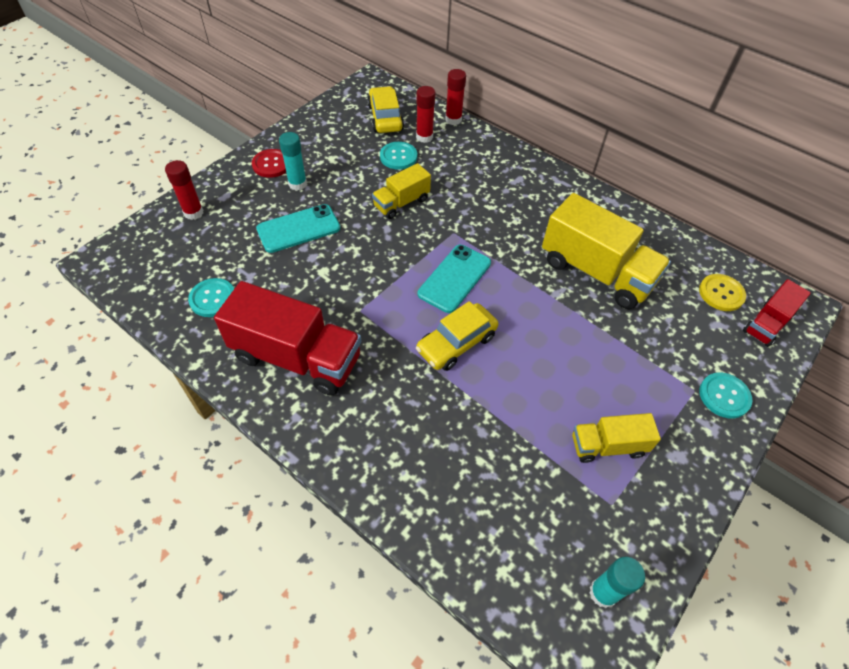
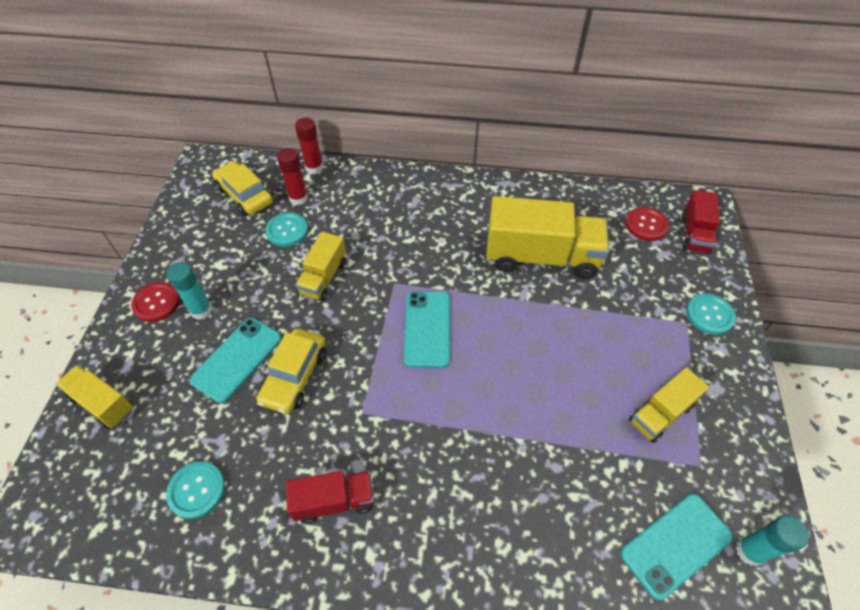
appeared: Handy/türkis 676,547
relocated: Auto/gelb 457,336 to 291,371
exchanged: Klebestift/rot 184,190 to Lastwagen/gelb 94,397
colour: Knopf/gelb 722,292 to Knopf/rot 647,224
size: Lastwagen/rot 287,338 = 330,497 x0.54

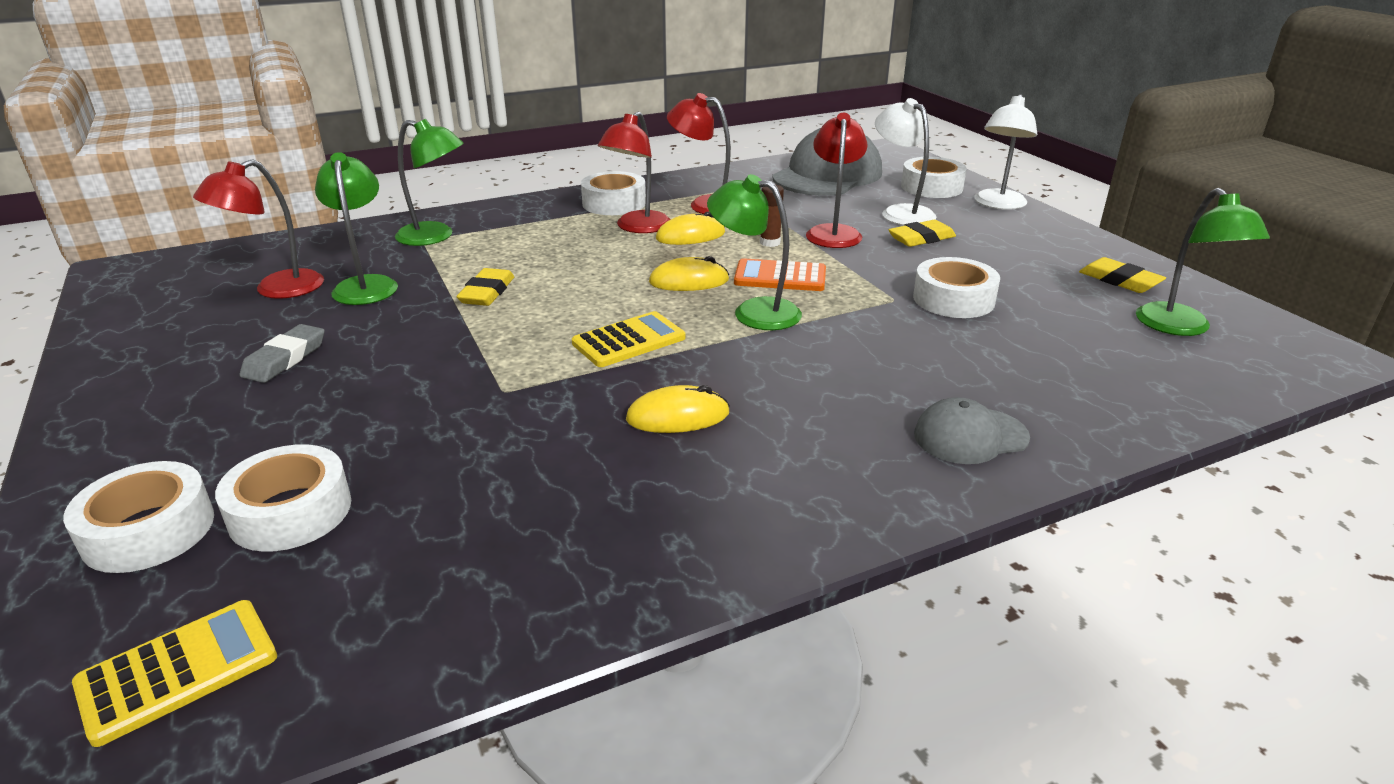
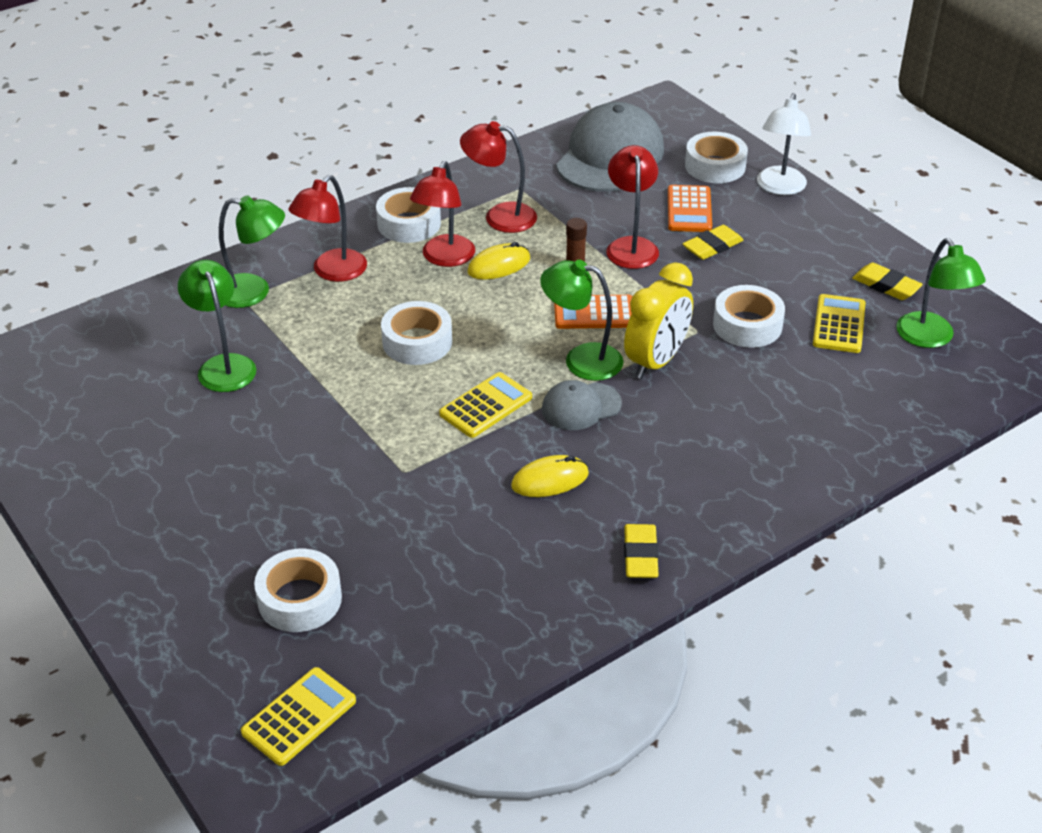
missing: Radiergummi/grau 282,353; Computermaus/gelb 689,273
appeared: Wecker/gelb 658,320; Taschenrechner/gelb 839,323
relocated: Klebeband/weiß 138,517 to 416,333; Lampe/rot 258,229 to 327,228; Radiergummi/gelb 485,287 to 641,551; Kappe/grau 972,430 to 582,405
exchanged: Lampe/weiß 906,162 to Taschenrechner/orange 690,208

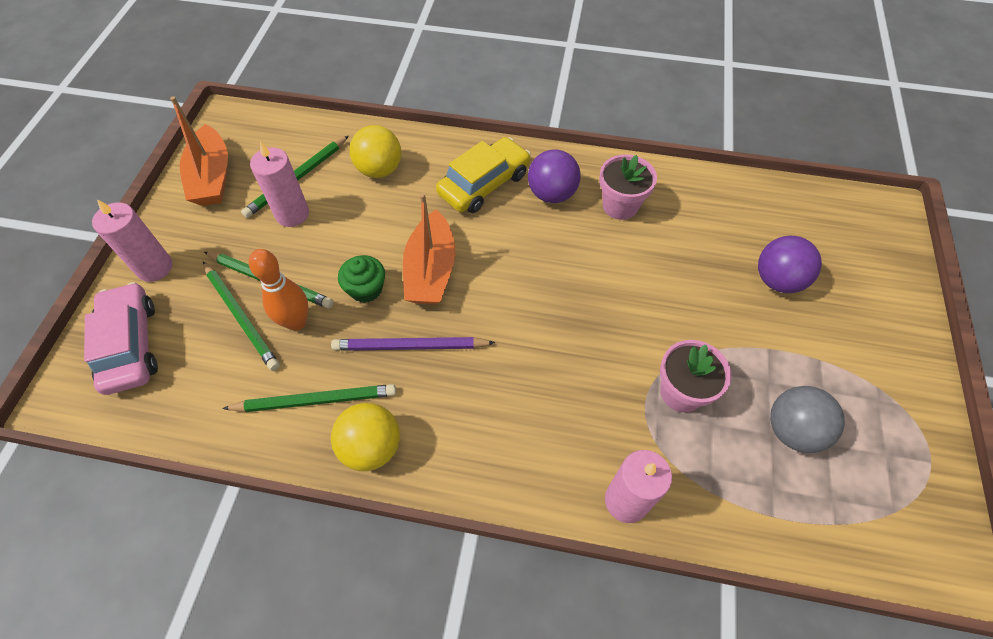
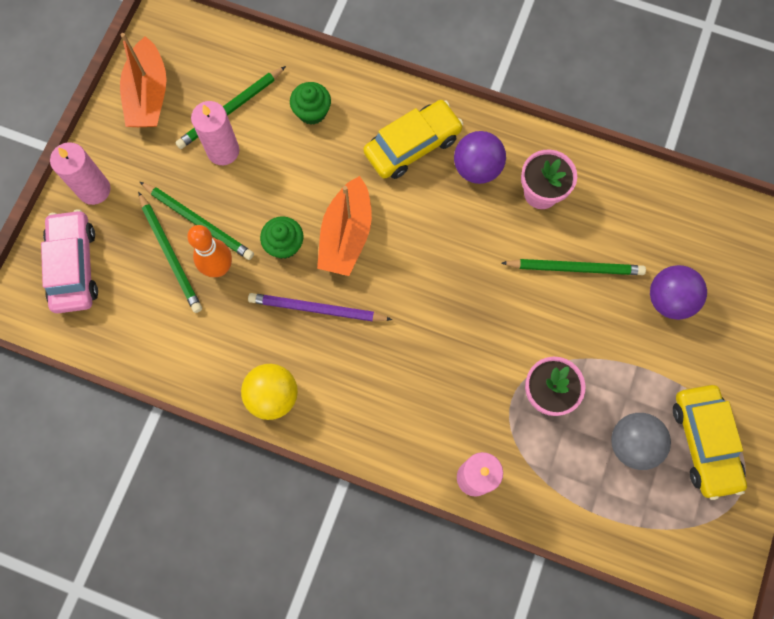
appeared: Auto/gelb 710,442
relocated: Bleistift/grün 309,398 to 574,267
exchanged: Ball/gelb 375,151 to Muffin/grün 310,103

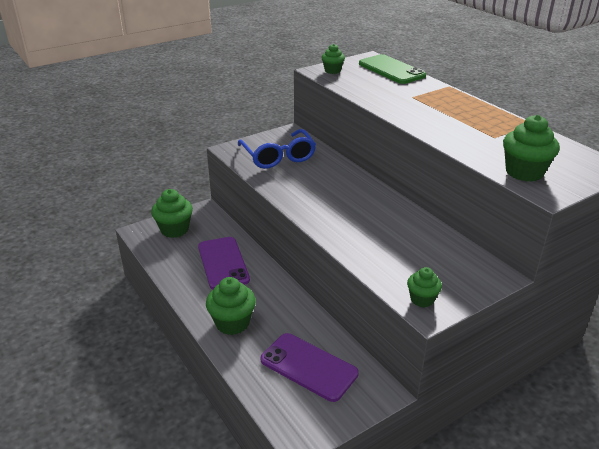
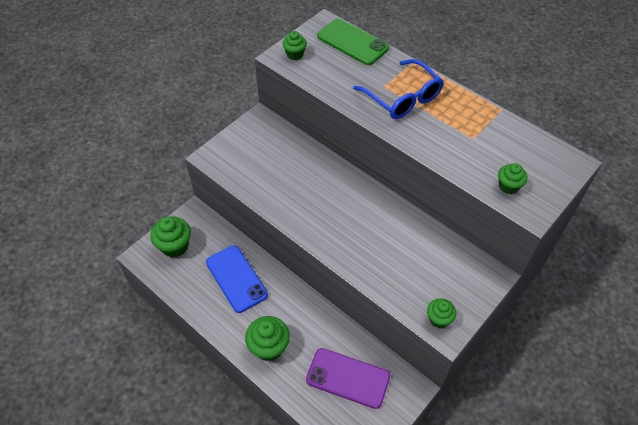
relocated: Brille/blau 277,149 to 398,89
colour: Handy/lila 224,263 to Handy/blau 237,279
size: Muffin/grün 531,148 = 512,178 x0.60

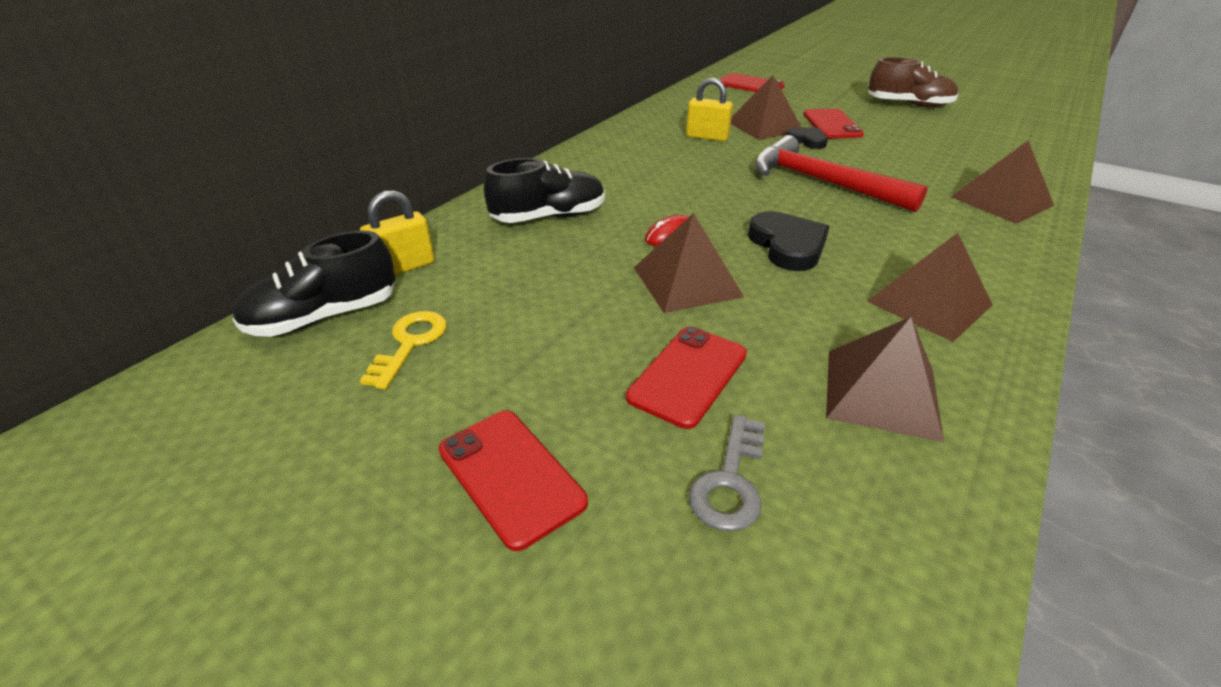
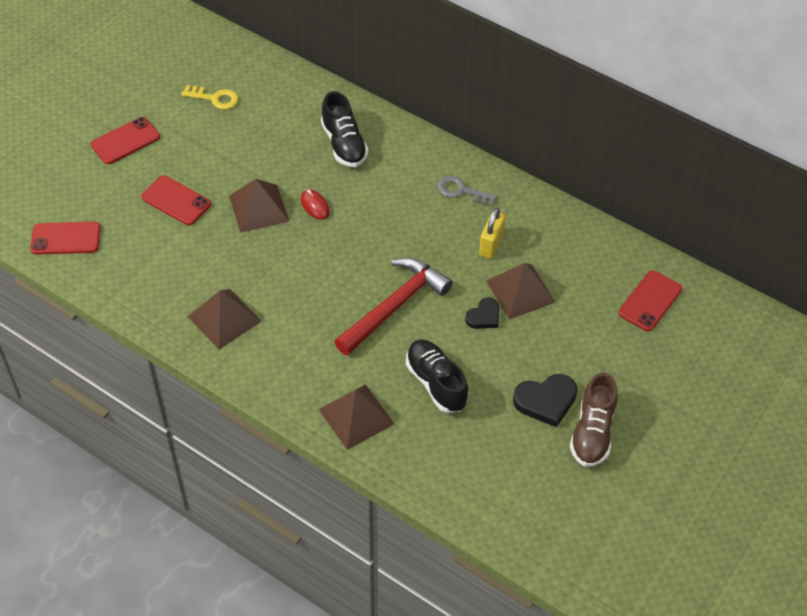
missing: Vorhängeschloss/gelb 397,232; Pyramide/braun 885,379
relocated: Schuh/schwarz 313,284 to 437,376; Schlüssel/grau 727,473 to 467,191; Herz/schwarz 788,241 to 545,400; Handy/rot 833,123 to 65,238

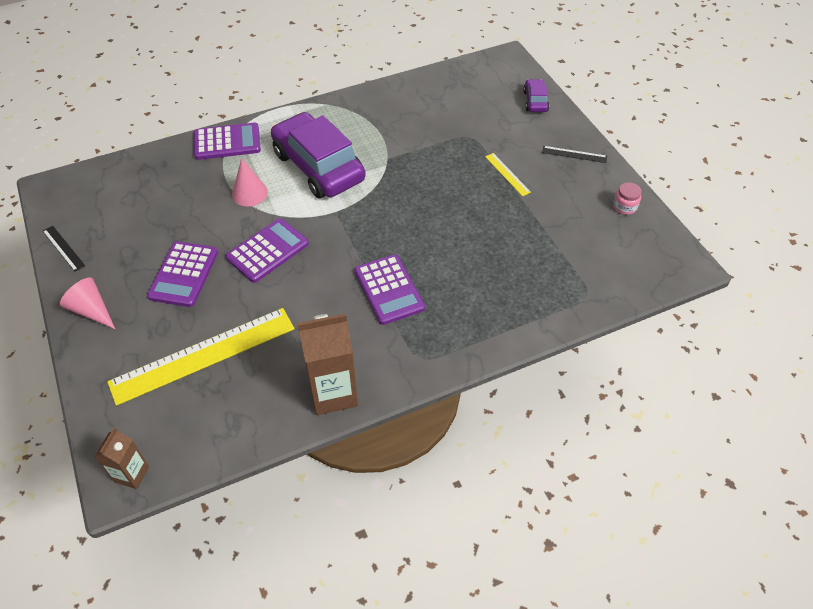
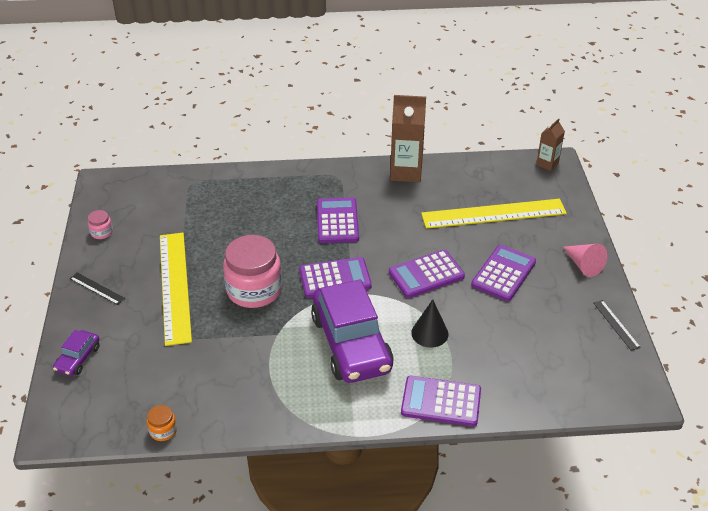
appeared: Einmachglas/orange 162,423; Einmachglas/rosa 252,271; Taschenrechner/lila 335,277
colour: Kegel/rosa 250,182 to Kegel/schwarz 430,323
size: Lineal/gelb 508,174 = 176,289 x2.36

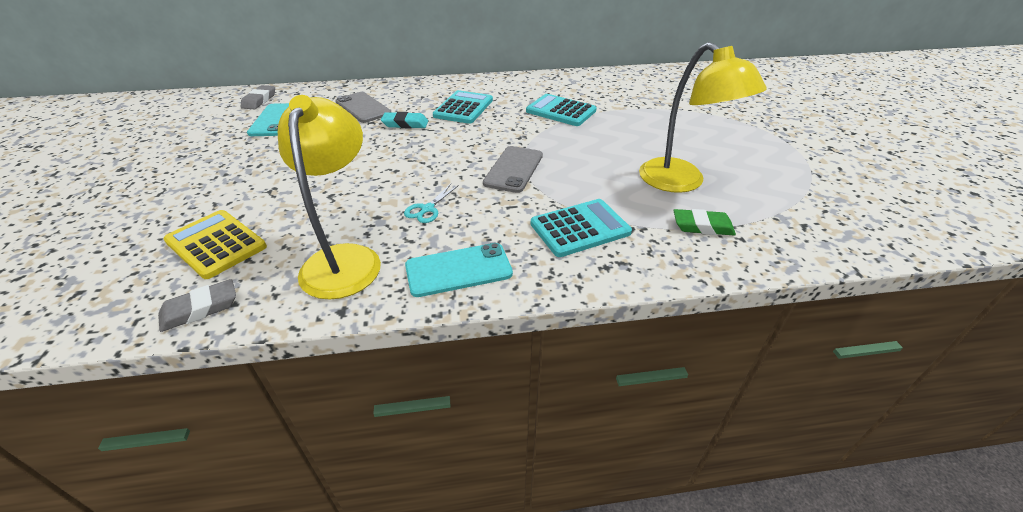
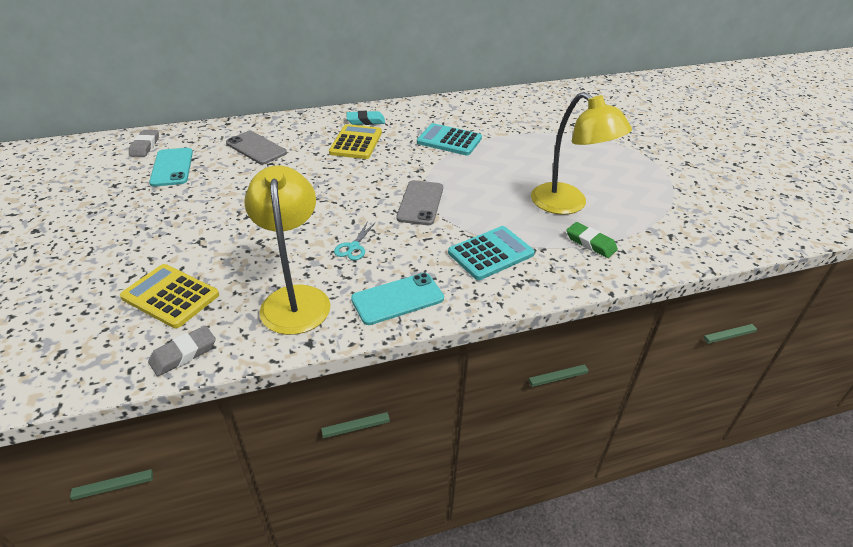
relocated: Radiergummi/türkis 404,120 to 366,118
colour: Taschenrechner/türkis 463,107 to Taschenrechner/gelb 355,141
spun: Radiergummi/grün 704,222 = 592,240 45 degrees clockwise

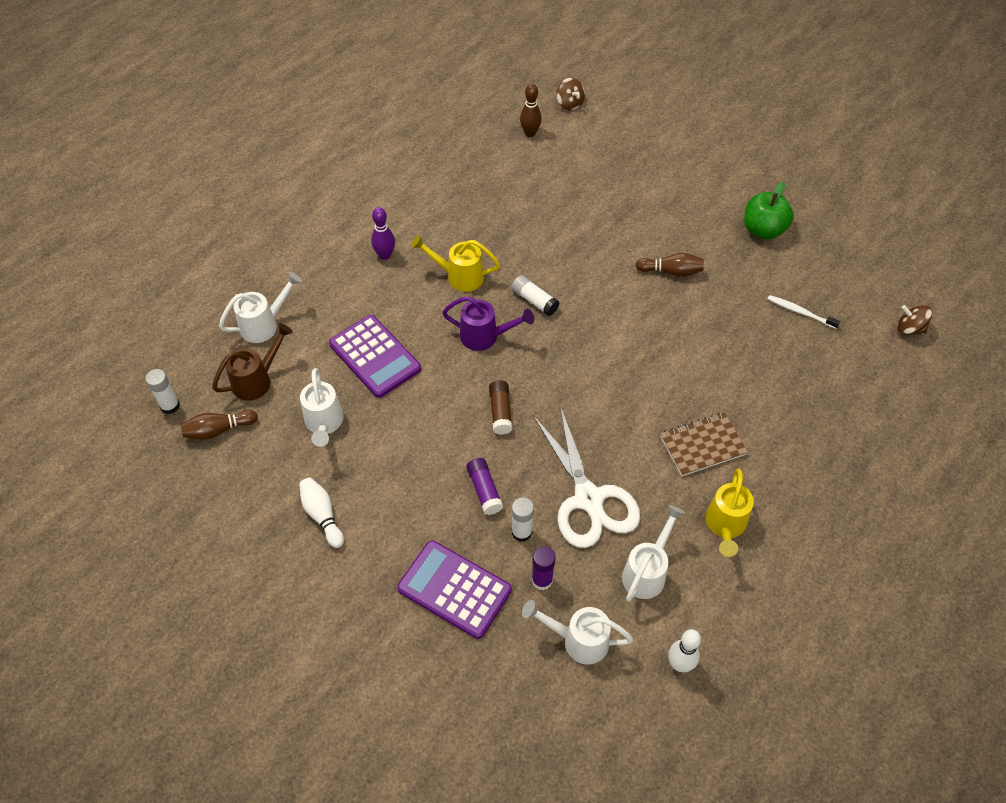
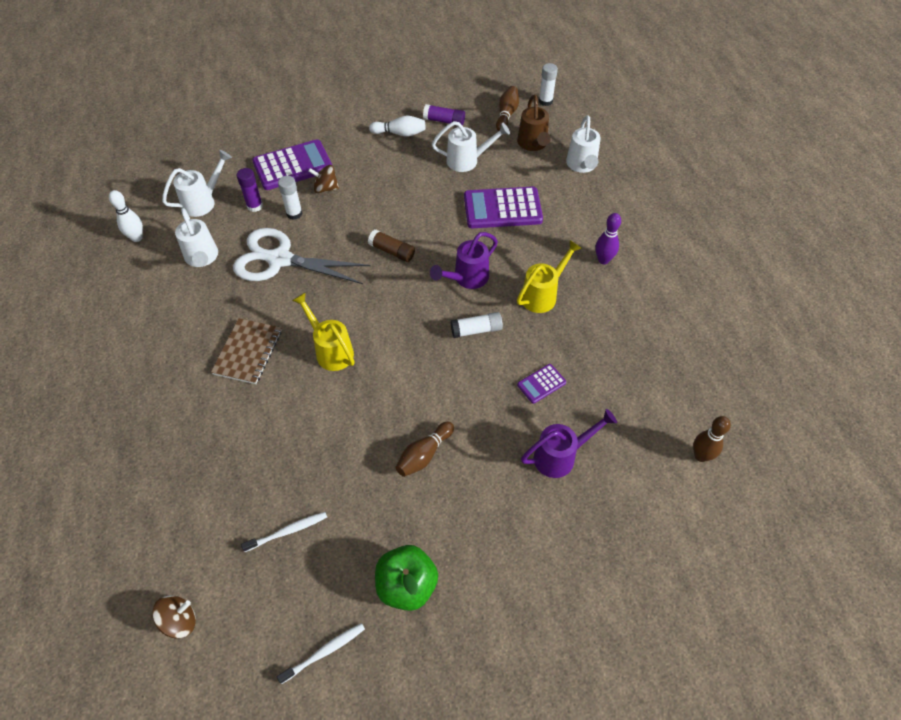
appeared: Zahnbürste/weiß 321,653; Taschenrechner/lila 541,384; Gießkanne/lila 569,443
relocated: Klebestift/lila 484,486 to 444,115; Kreisel/braun 570,94 to 323,179; Gießkanne/gelb 730,512 to 323,331
spun: Gießkanne/weiß 322,407 = 471,146 150 degrees clockwise

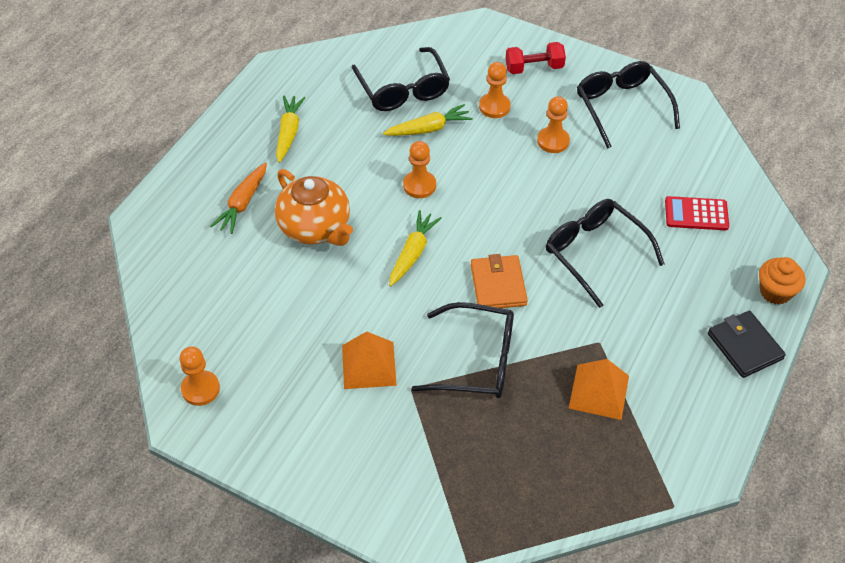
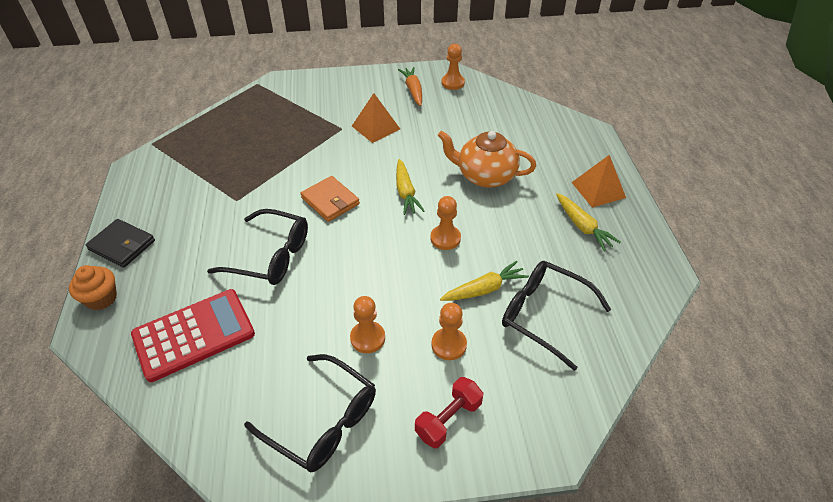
missing: Brille/schwarz 463,350
relocated: Karotte/orange 238,198 to 410,86; Pyramide/orange 599,389 to 598,181
spun: Karotte/gelb 428,120 = 484,281 150 degrees counterclockwise
size: Taschenrechner/rot 697,213 = 193,335 x1.70

